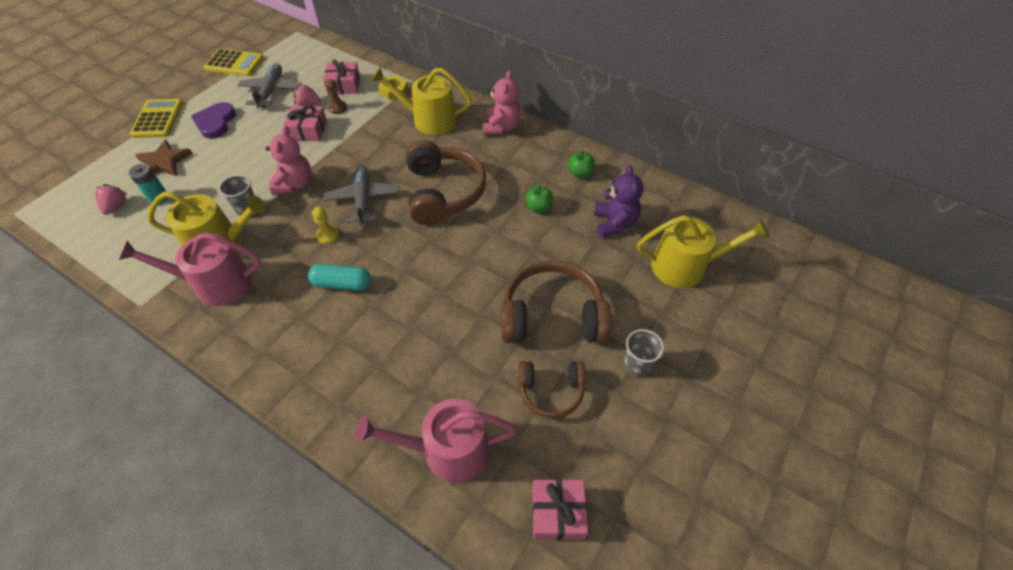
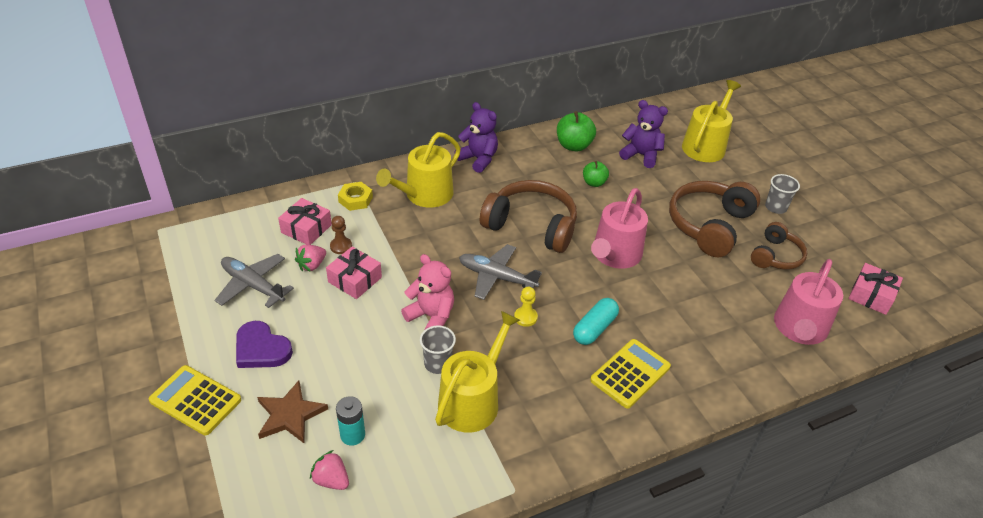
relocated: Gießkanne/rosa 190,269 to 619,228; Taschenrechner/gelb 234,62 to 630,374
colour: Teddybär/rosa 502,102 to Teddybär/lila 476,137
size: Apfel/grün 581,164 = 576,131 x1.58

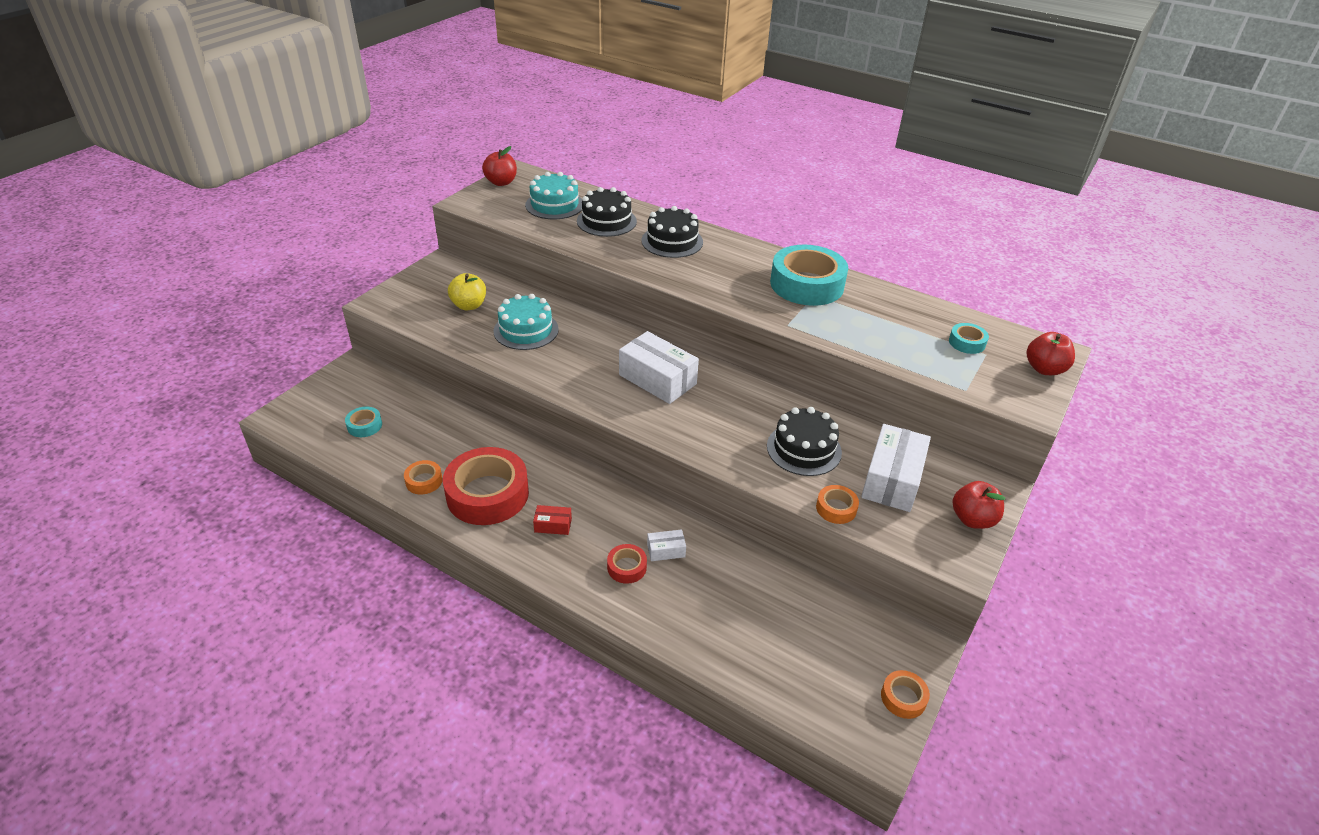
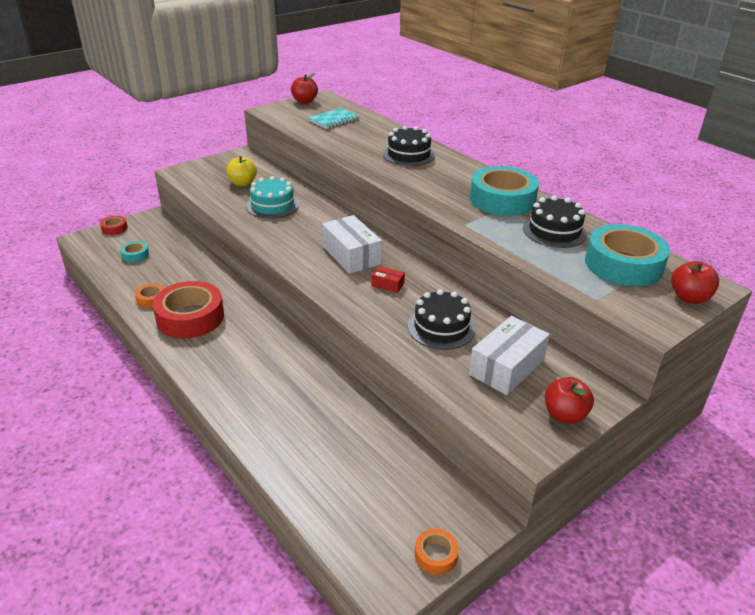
missing: Schachtel/weiß 666,545; Klebeband/orange 837,504
relocated: Schachtel/rot 552,520 to 388,279; Kuchen/schwarz 607,212 to 555,222; Klebeband/rot 627,564 to 114,225
exchanged: Kuchen/türkis 553,195 to Notizbuch/türkis 334,118
size: Klebeband/türkis 969,338 = 627,255 x2.23

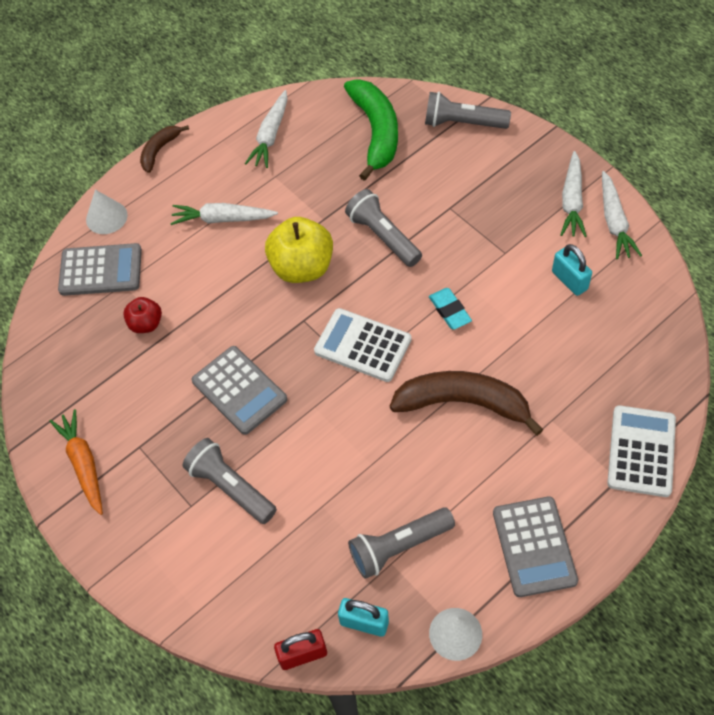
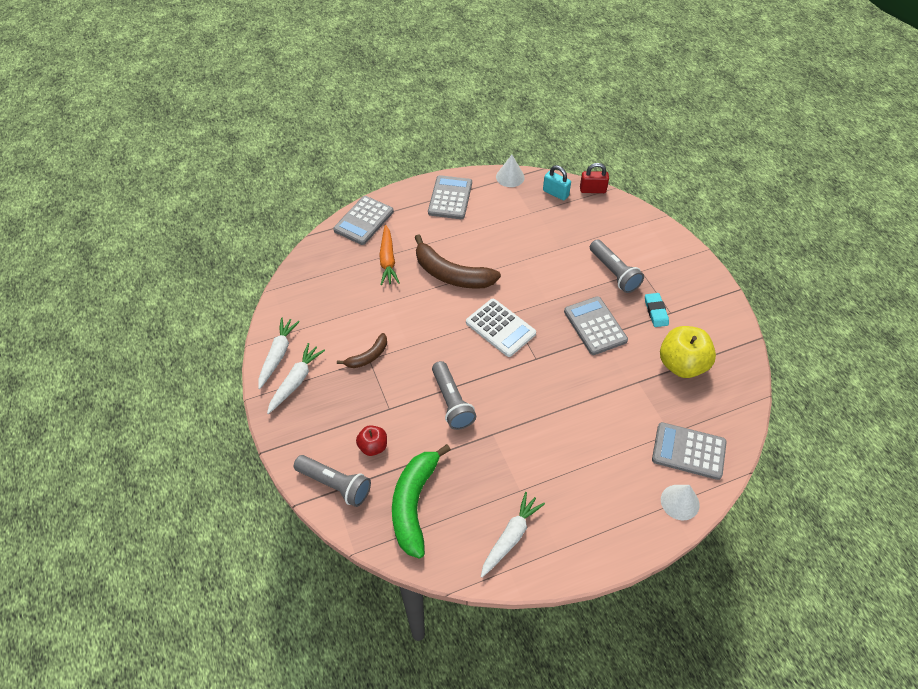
missing: Karotte/weiß 224,214; Taschenlampe/grau 401,543; Vorhängeschloss/türkis 572,270
relocated: Karotte/orange 76,462 to 389,255; Apfel/rot 142,315 to 371,440; Banane/braun 164,149 to 362,350; Apfel/gelb 299,250 to 688,352; Radiergummi/türkis 450,309 to 657,310
colour: Taschenrechner/weiß 641,451 to Taschenrechner/grau 363,220

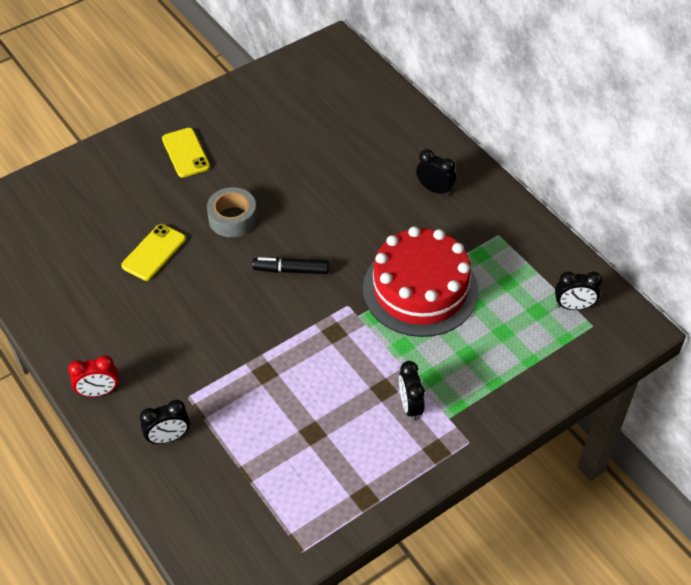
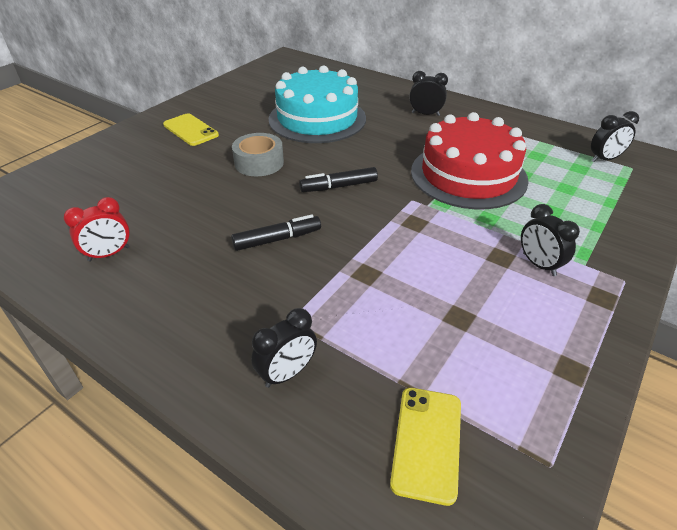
appeared: Filzstift/schwarz 276,232; Kuchen/türkis 317,104
relocated: Wecker/rot 93,376 to 97,229; Handy/gelb 153,252 to 425,447

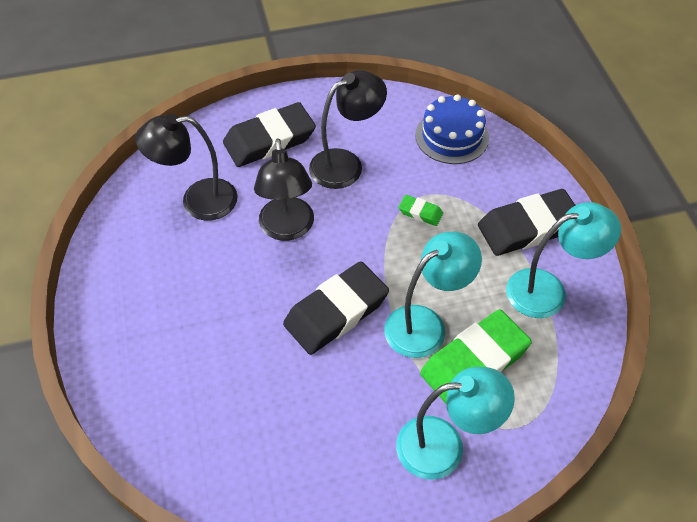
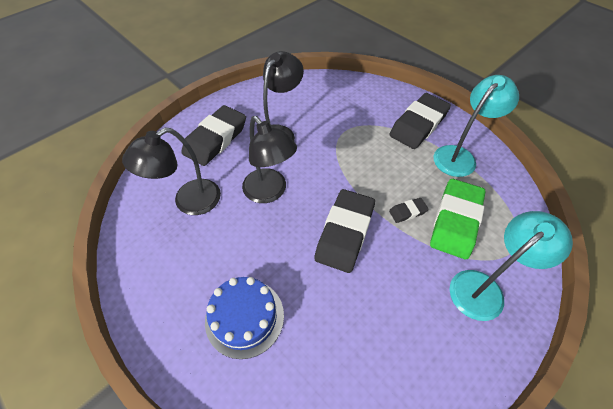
missing: Radiergummi/grün 421,210
relocated: Kuchen/blau 452,129 to 244,318
exchanged: Lampe/türkis 433,295 to Radiergummi/schwarz 409,210

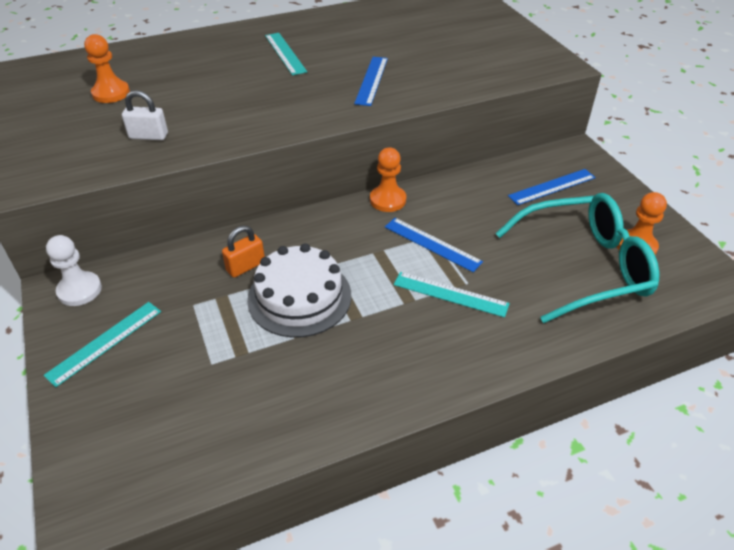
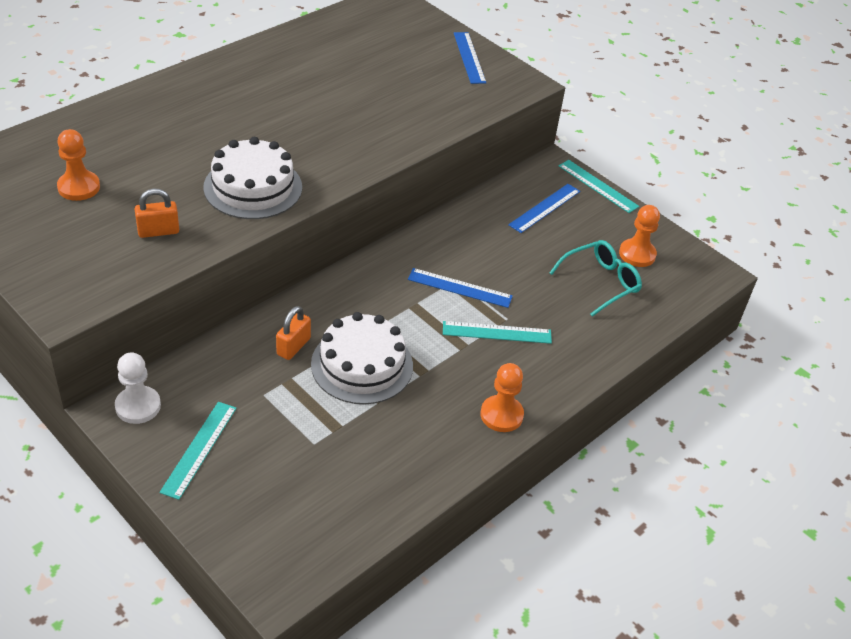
appeared: Kuchen/weiß 252,178
relocated: Lineal/türkis 286,54 to 599,186; Lineal/blau 371,81 to 470,58; Bauer/orange 388,179 to 502,397
colour: Vorhängeschloss/weiß 145,115 to Vorhängeschloss/orange 157,213
size: Brille/türkis 577,258 = 596,278 x0.59

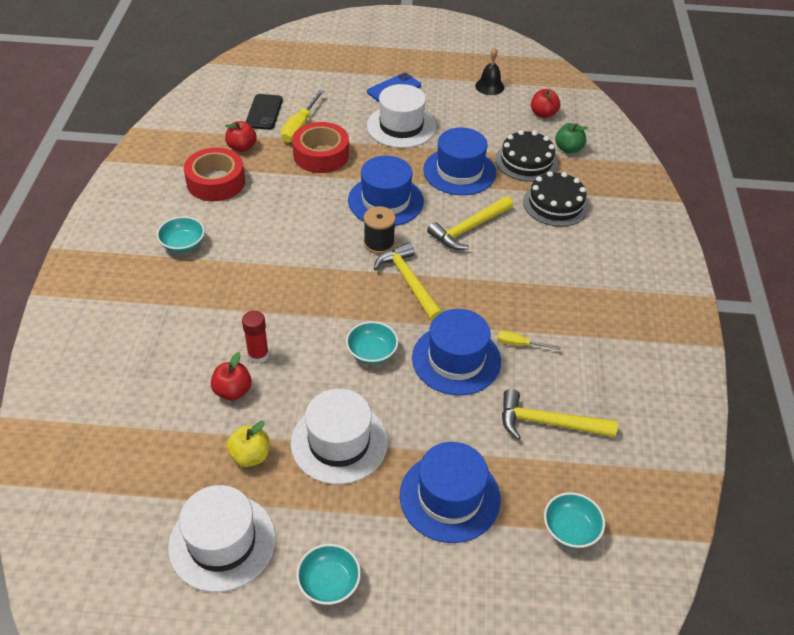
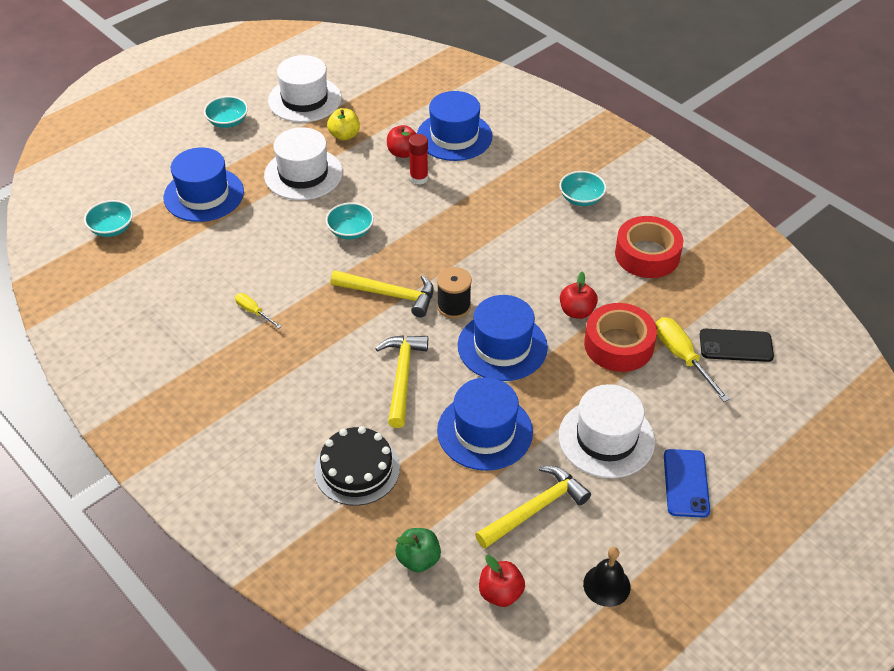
missing: Kuchen/schwarz 526,156
relocated: Apfel/rot 241,136 to 579,295; Hut/blau 456,352 to 454,126; Hammer/gelb 560,414 to 533,507
spun: Handy/schwarz 264,112 = 737,345 45 degrees counterclockwise; Schraubenzieher/gelb 529,340 = 258,310 105 degrees counterclockwise

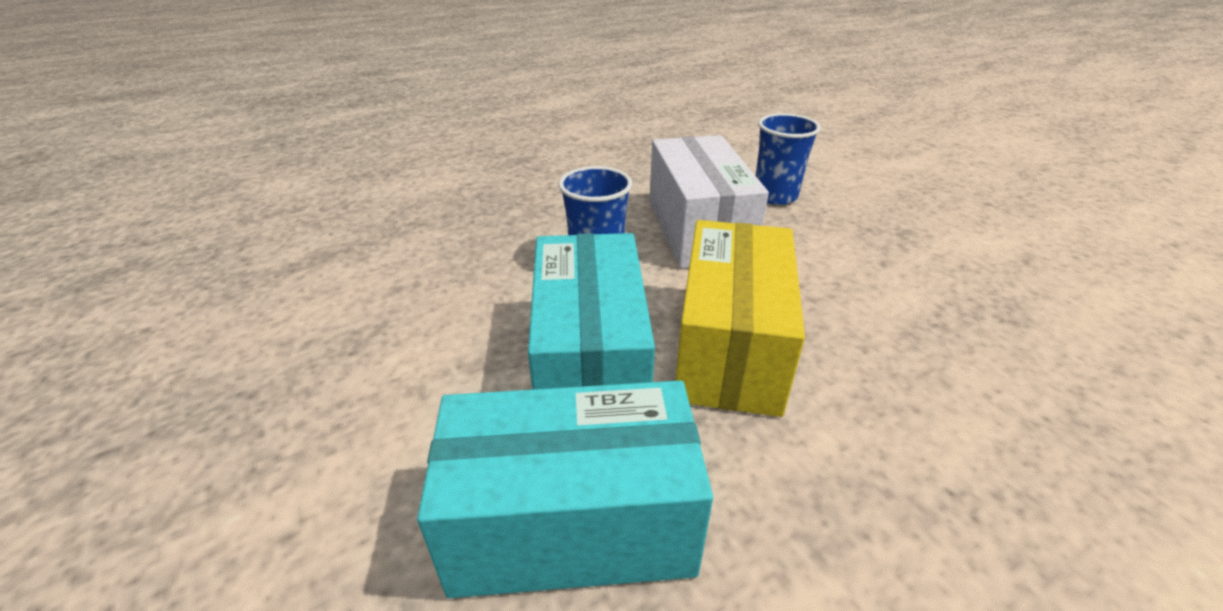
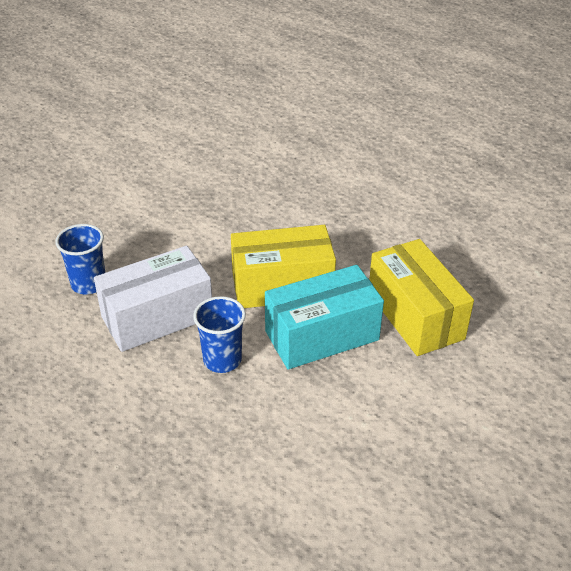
colour: Schachtel/türkis 565,489 to Schachtel/gelb 421,297

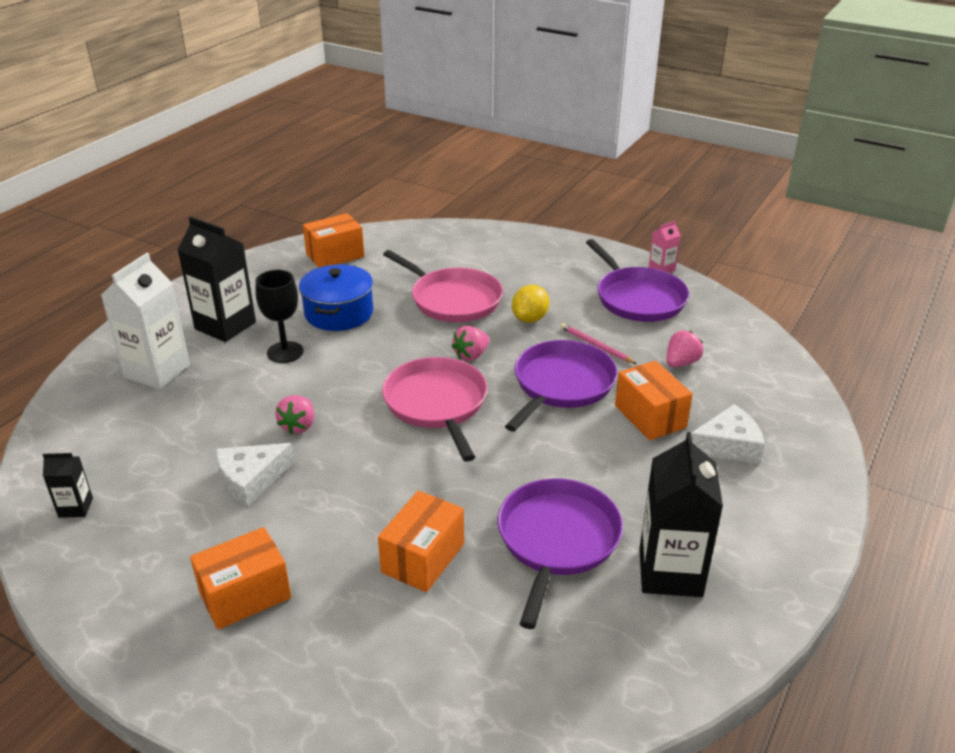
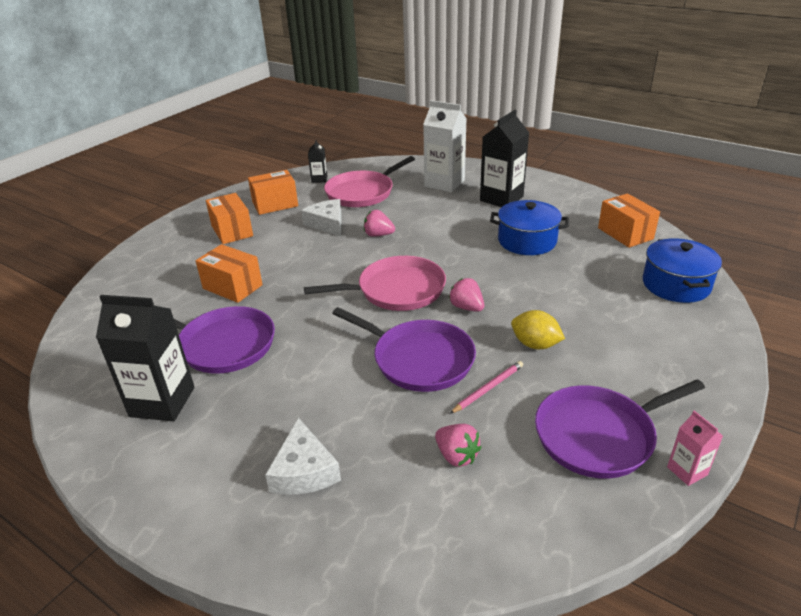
missing: Kelch/schwarz 279,316
appeared: Kochtopf/blau 682,270
relocated: Pfanne/rosa 443,286 to 369,181; Schachtel/orange 654,400 to 273,192

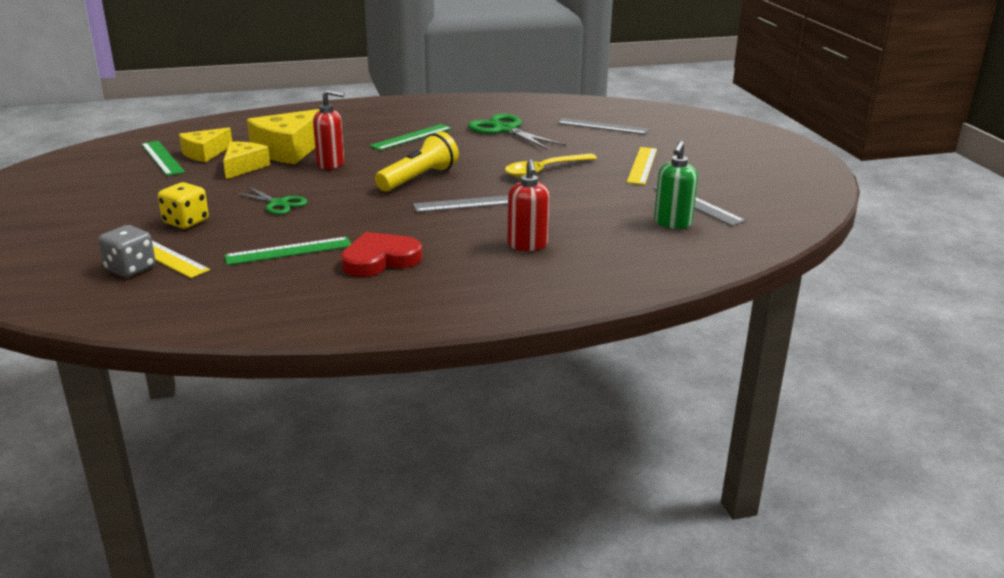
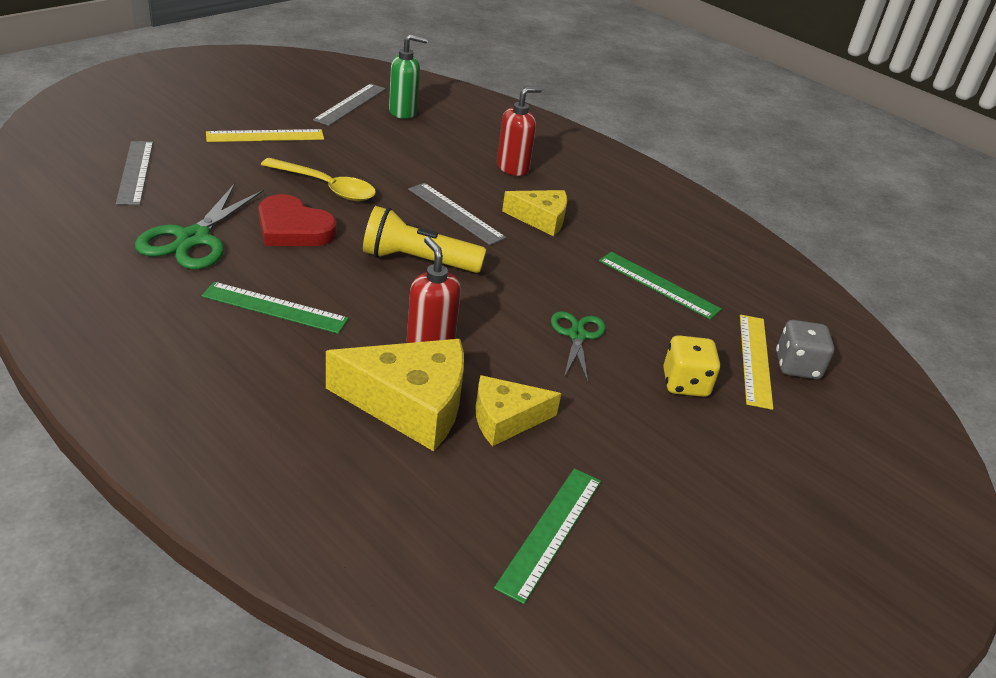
relocated: Käse/gelb 205,144 to 534,213; Herz/rot 381,254 to 297,220

